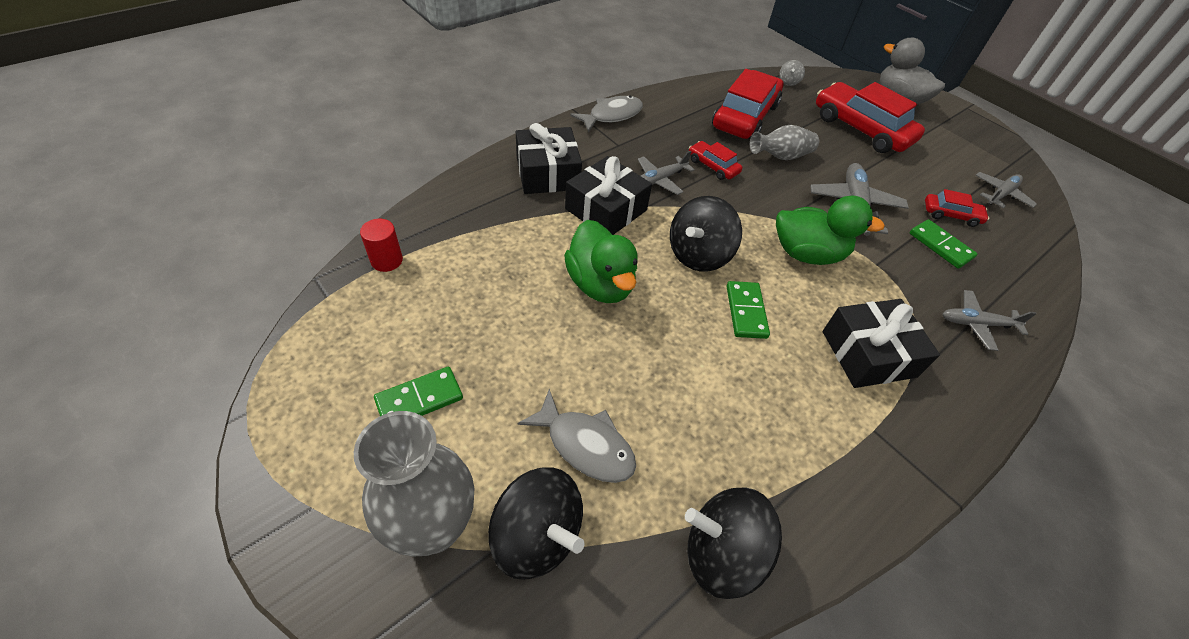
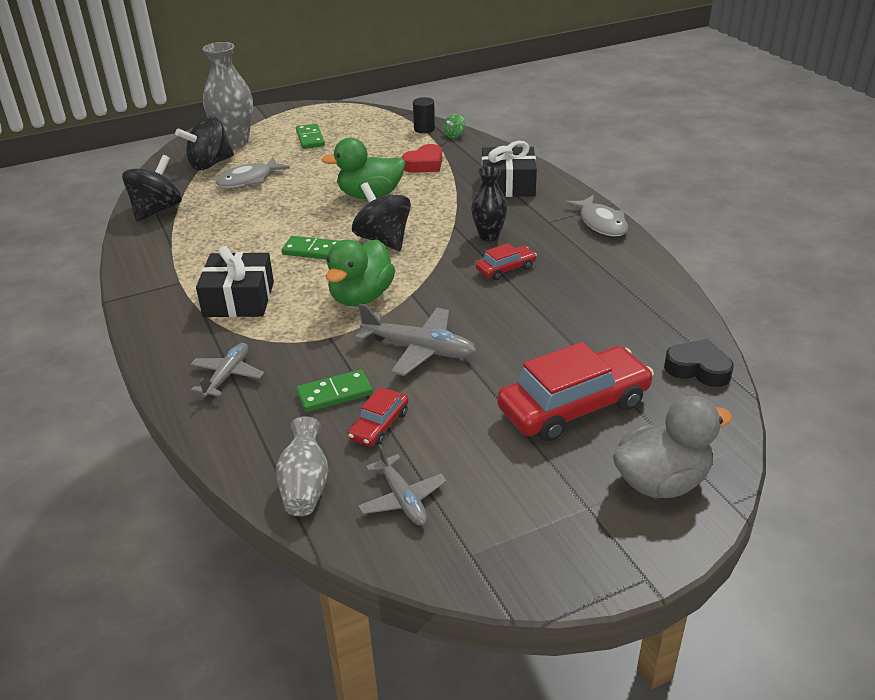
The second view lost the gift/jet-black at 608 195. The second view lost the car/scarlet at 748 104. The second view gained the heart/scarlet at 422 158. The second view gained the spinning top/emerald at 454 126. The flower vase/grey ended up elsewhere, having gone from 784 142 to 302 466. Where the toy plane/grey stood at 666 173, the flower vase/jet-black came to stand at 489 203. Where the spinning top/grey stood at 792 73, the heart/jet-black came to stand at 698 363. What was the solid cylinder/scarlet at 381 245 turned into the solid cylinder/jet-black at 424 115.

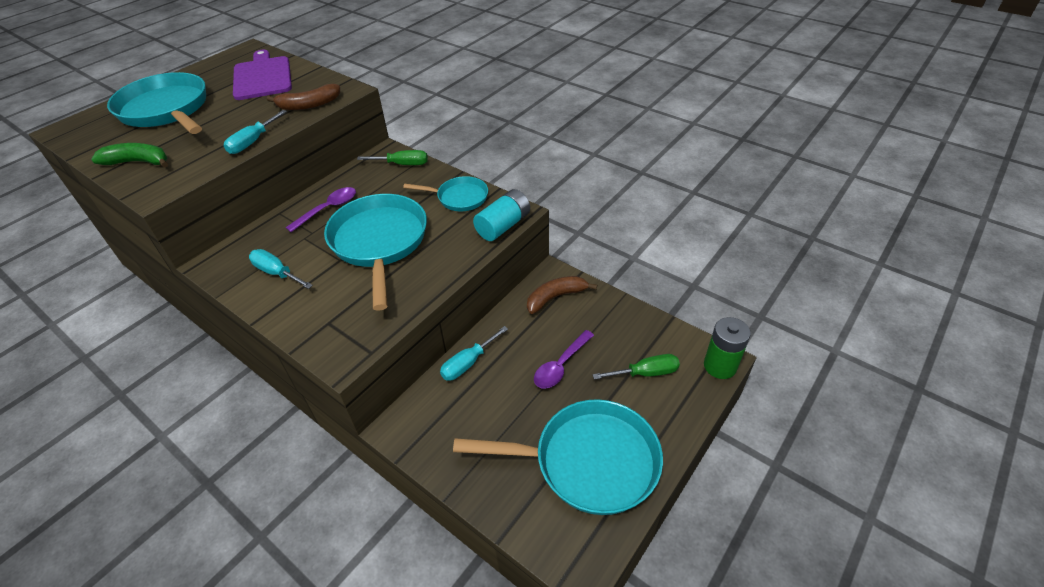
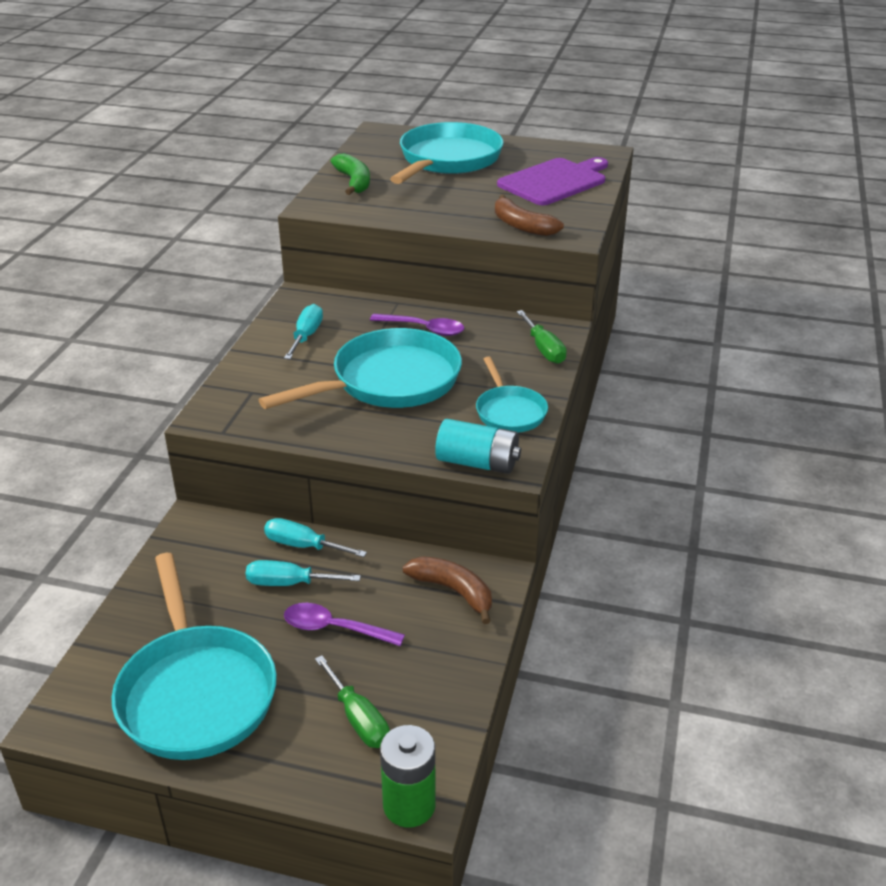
The screwdriver/turquoise ended up elsewhere, having gone from 255 132 to 303 573.

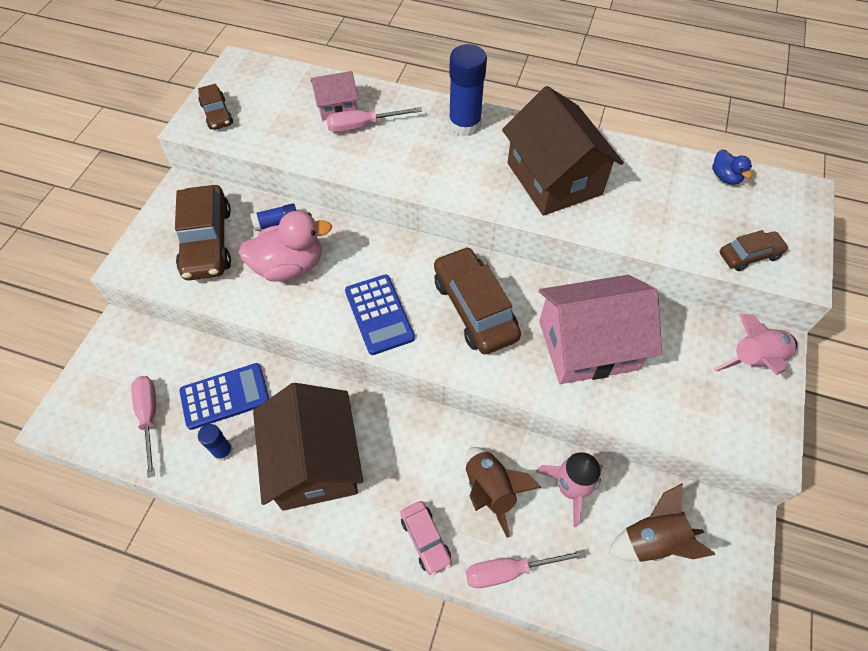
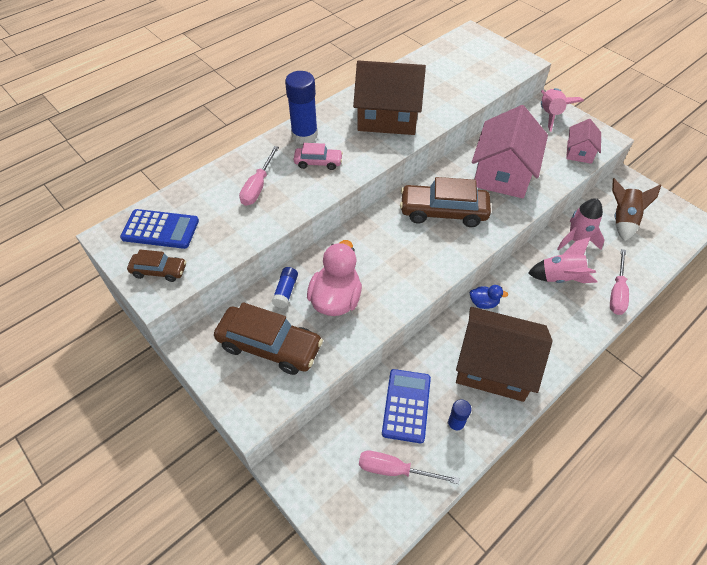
The second view lost the car/dark brown at 754 250. The house/pink ended up elsewhere, having gone from 334 95 to 583 141. The calculator/blue ended up elsewhere, having gone from 380 314 to 159 229. The car/pink ended up elsewhere, having gone from 426 538 to 318 156. The toy duck/blue ended up elsewhere, having gone from 732 167 to 489 297. What was the toy rocket/dark brown at 504 492 turned into the toy rocket/pink at 563 260.

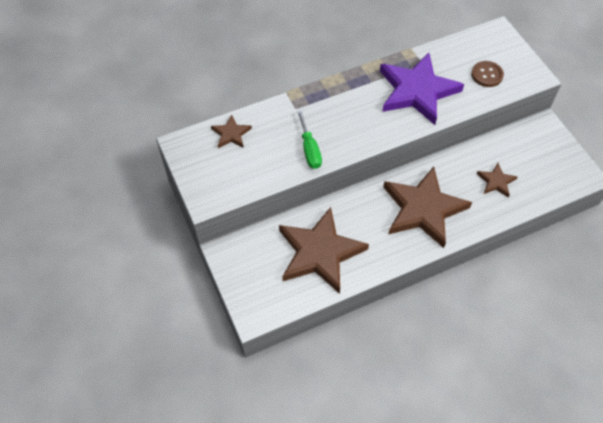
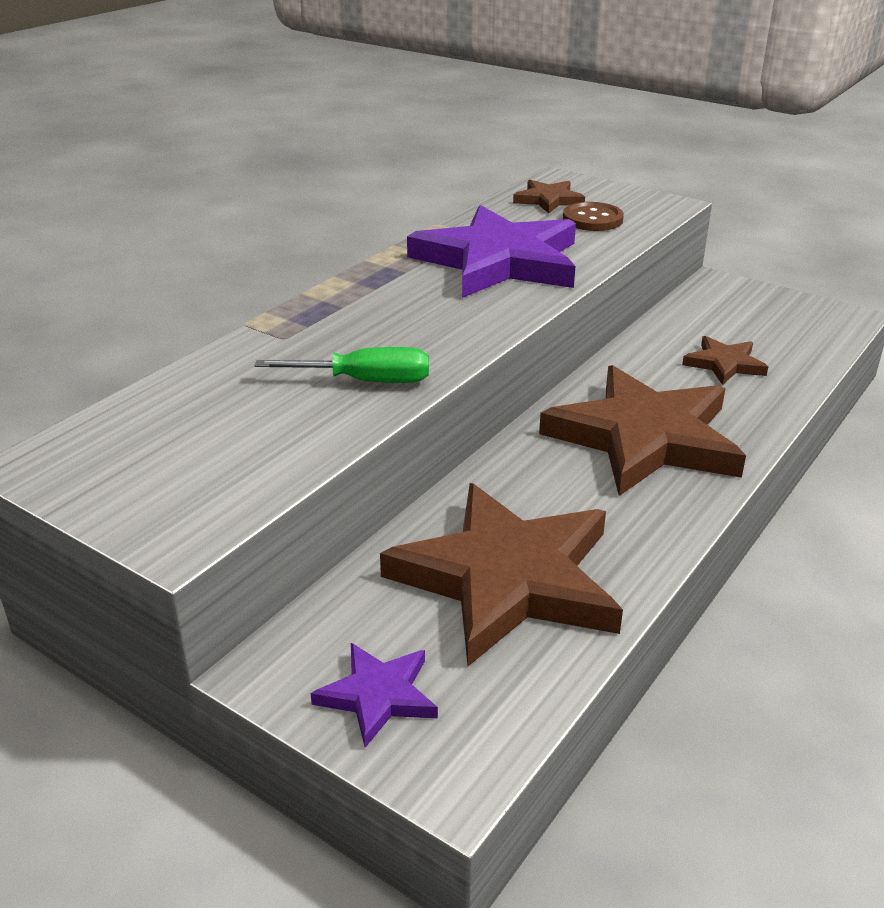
The second view gained the star shape/royal purple at 374 695. The star shape/dark brown ended up elsewhere, having gone from 231 131 to 549 197. The screwdriver/emerald at 309 139 ended up facing another way, 45 degrees counterclockwise from before.

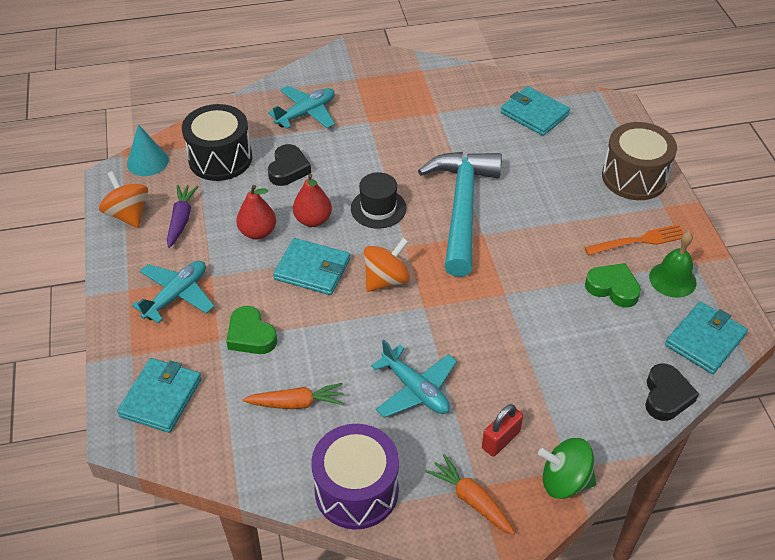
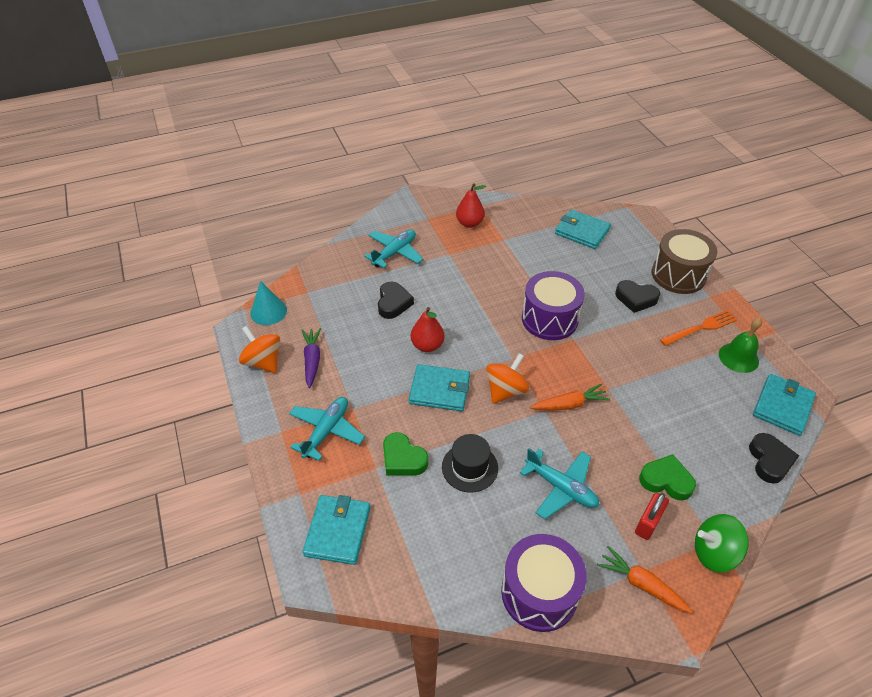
The second view lost the drum/jet-black at 217 142. The second view gained the heart/jet-black at 637 296. The pear/scarlet ended up elsewhere, having gone from 256 212 to 471 205. The carrot/orange ended up elsewhere, having gone from 293 396 to 570 397. The top hat/jet-black ended up elsewhere, having gone from 378 200 to 470 463. The heart/emerald ended up elsewhere, having gone from 613 285 to 667 477. Where the carpenter's hammer/turquoise stood at 460 214, the drum/royal purple came to stand at 553 305.

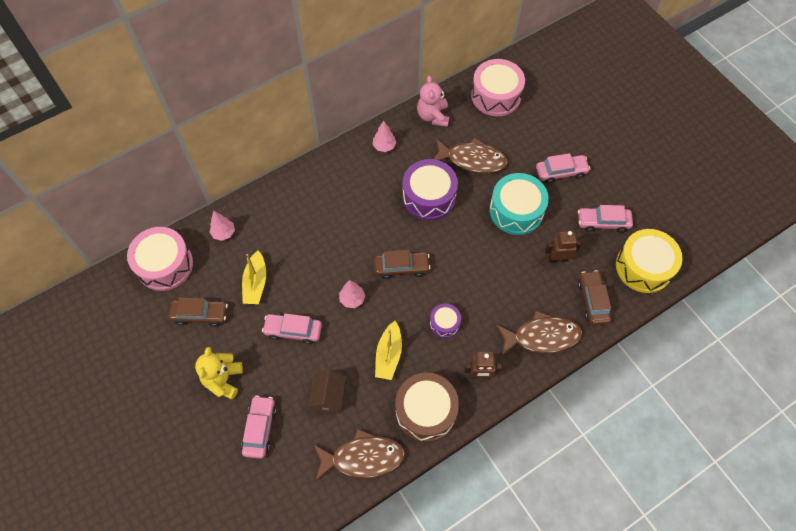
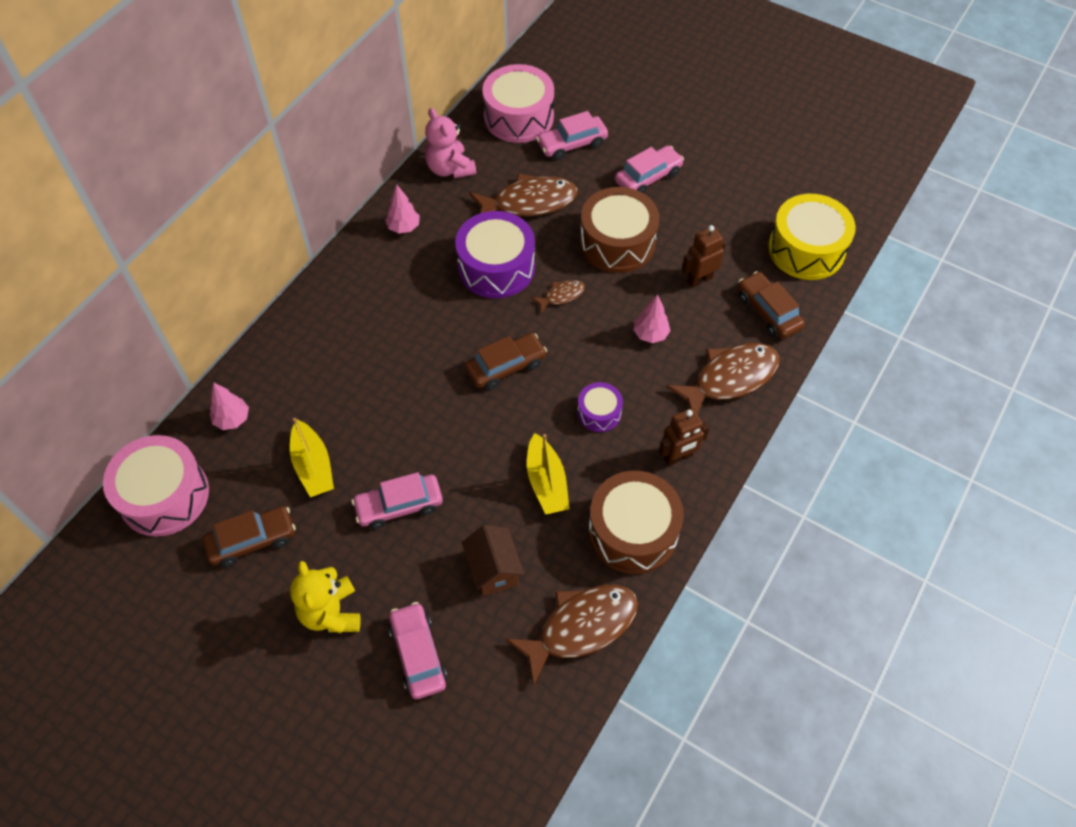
The second view gained the toy fish/dark brown at 558 297. The fir tree/pink ended up elsewhere, having gone from 352 294 to 651 318. The car/pink ended up elsewhere, having gone from 605 219 to 572 135. What was the drum/turquoise at 519 204 turned into the drum/dark brown at 619 230.

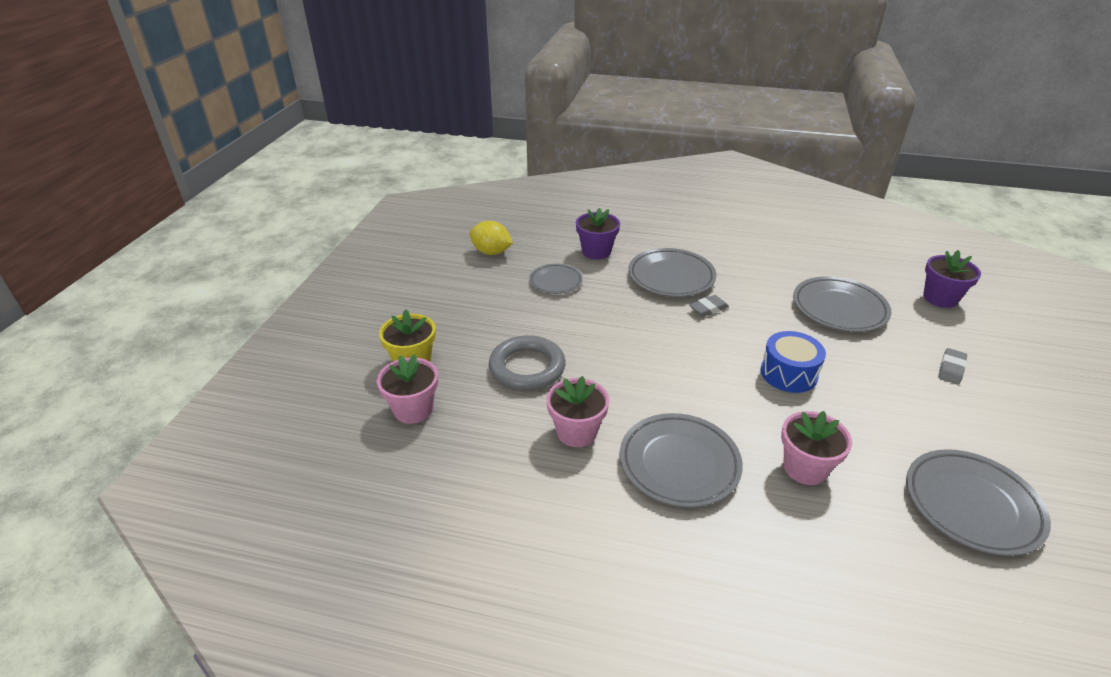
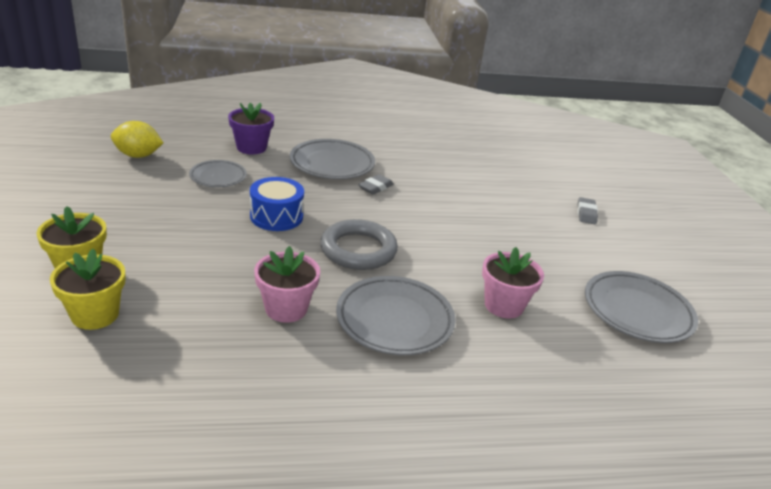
The second view lost the flat dish/grey at 842 304. The second view lost the flower pot/royal purple at 952 279. The ring/grey ended up elsewhere, having gone from 527 363 to 359 244. The drum/blue ended up elsewhere, having gone from 793 362 to 277 204. What was the flower pot/pink at 407 389 turned into the flower pot/bright yellow at 88 289.

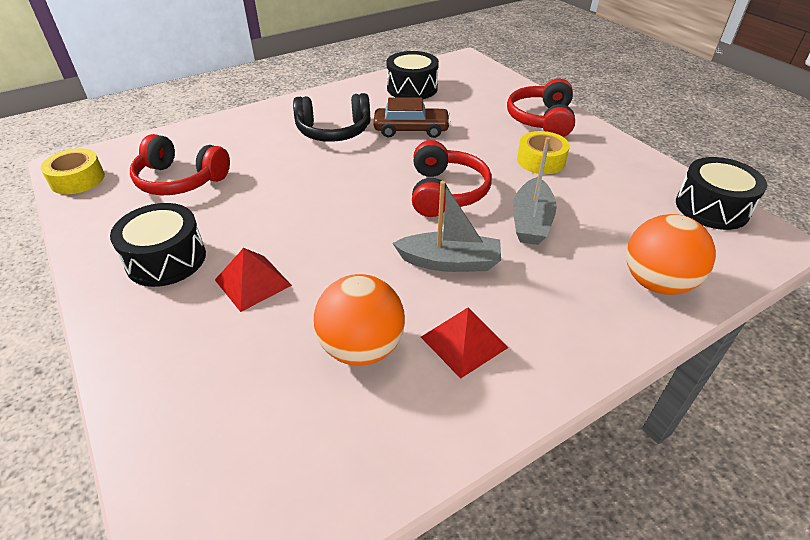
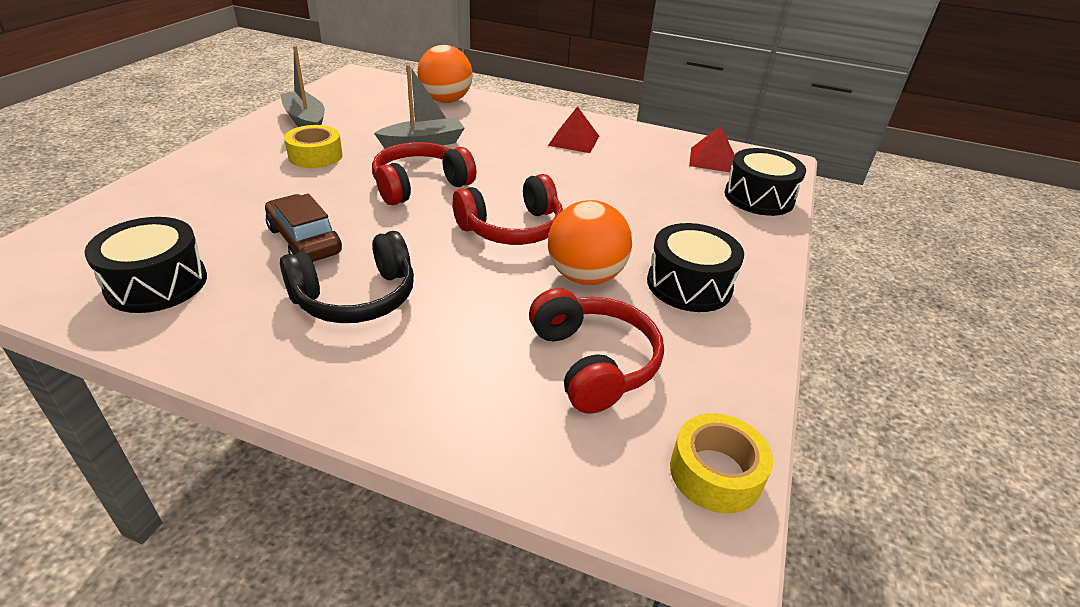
The pyramid/scarlet ended up elsewhere, having gone from 253 280 to 711 149. The sphere/orange ended up elsewhere, having gone from 359 320 to 590 242. The boat/grey ended up elsewhere, having gone from 446 226 to 302 86. The headphones/scarlet ended up elsewhere, having gone from 541 108 to 507 209. The drum/jet-black ended up elsewhere, having gone from 721 193 to 765 182. The headphones/jet-black at 331 117 ended up facing another way, 105 degrees clockwise from before.

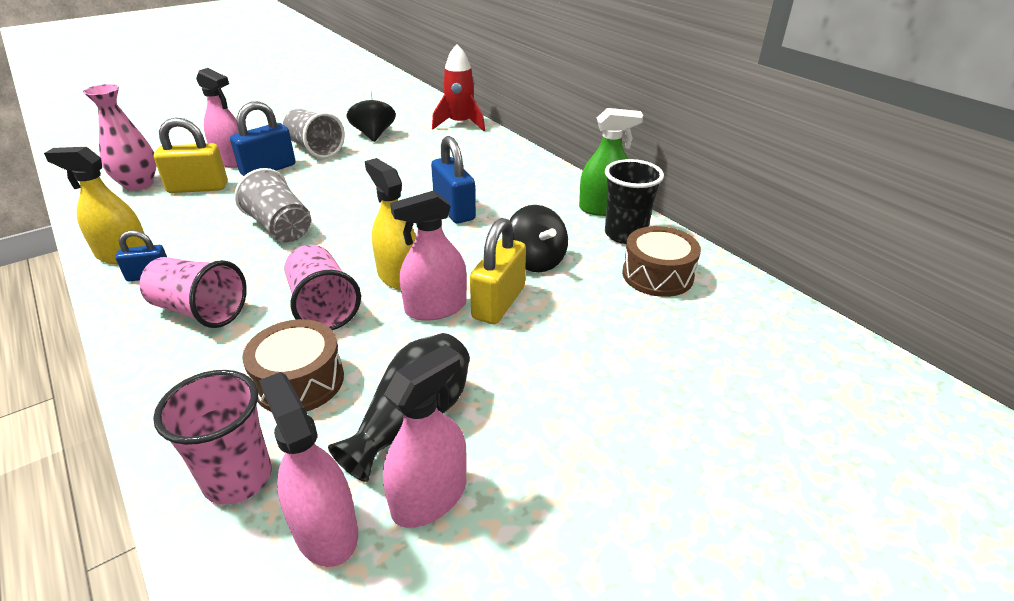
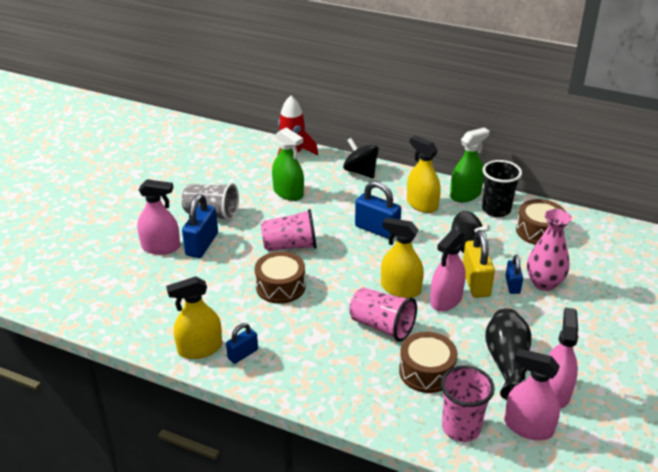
The second view lost the padlock/bright yellow at 190 155. The second view gained the spray bottle/emerald at 288 164. The second view gained the spray bottle/bright yellow at 424 174. The second view gained the padlock/blue at 514 274. The flower vase/pink ended up elsewhere, having gone from 119 137 to 549 250. The tumbler/pink ended up elsewhere, having gone from 193 292 to 289 230. The spinning top/jet-black ended up elsewhere, having gone from 371 116 to 361 158. Where the tumbler/grey stood at 273 205, the drum/dark brown came to stand at 280 277.

